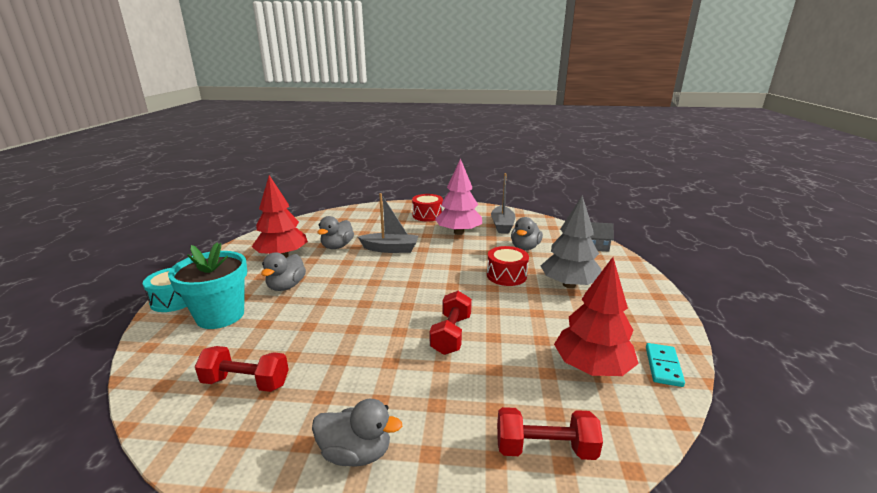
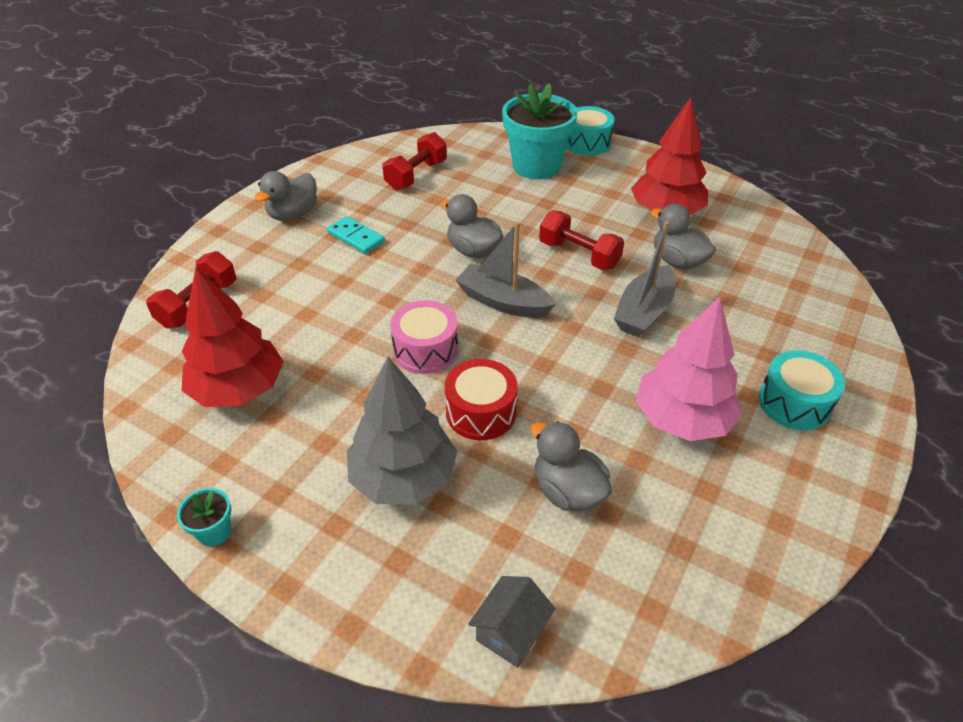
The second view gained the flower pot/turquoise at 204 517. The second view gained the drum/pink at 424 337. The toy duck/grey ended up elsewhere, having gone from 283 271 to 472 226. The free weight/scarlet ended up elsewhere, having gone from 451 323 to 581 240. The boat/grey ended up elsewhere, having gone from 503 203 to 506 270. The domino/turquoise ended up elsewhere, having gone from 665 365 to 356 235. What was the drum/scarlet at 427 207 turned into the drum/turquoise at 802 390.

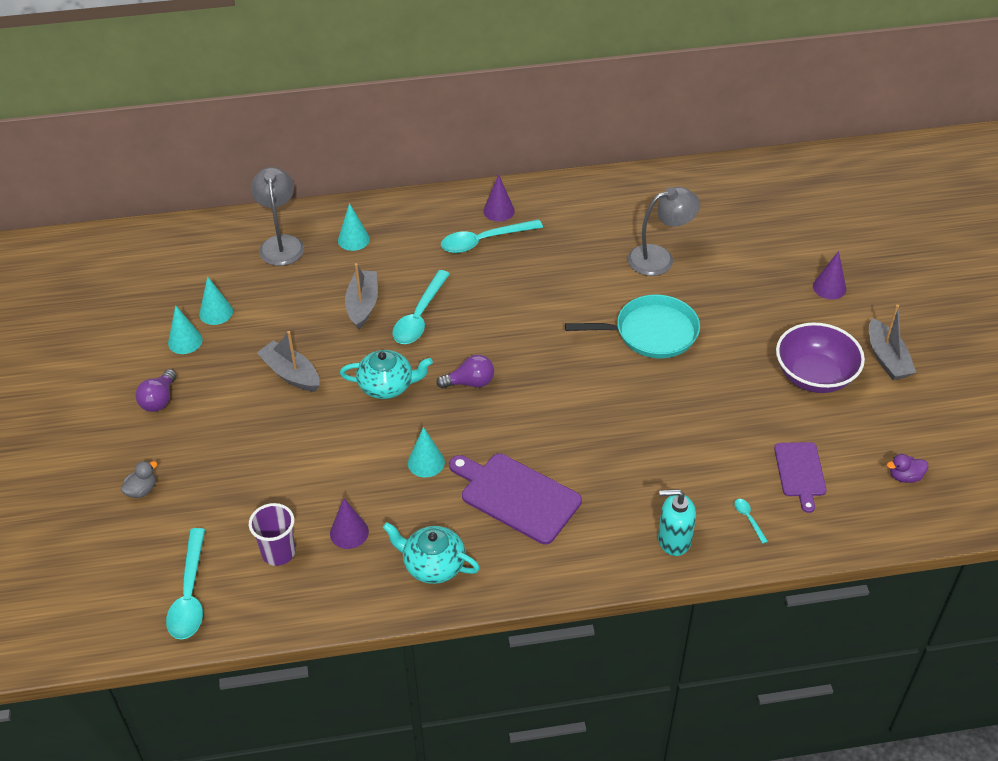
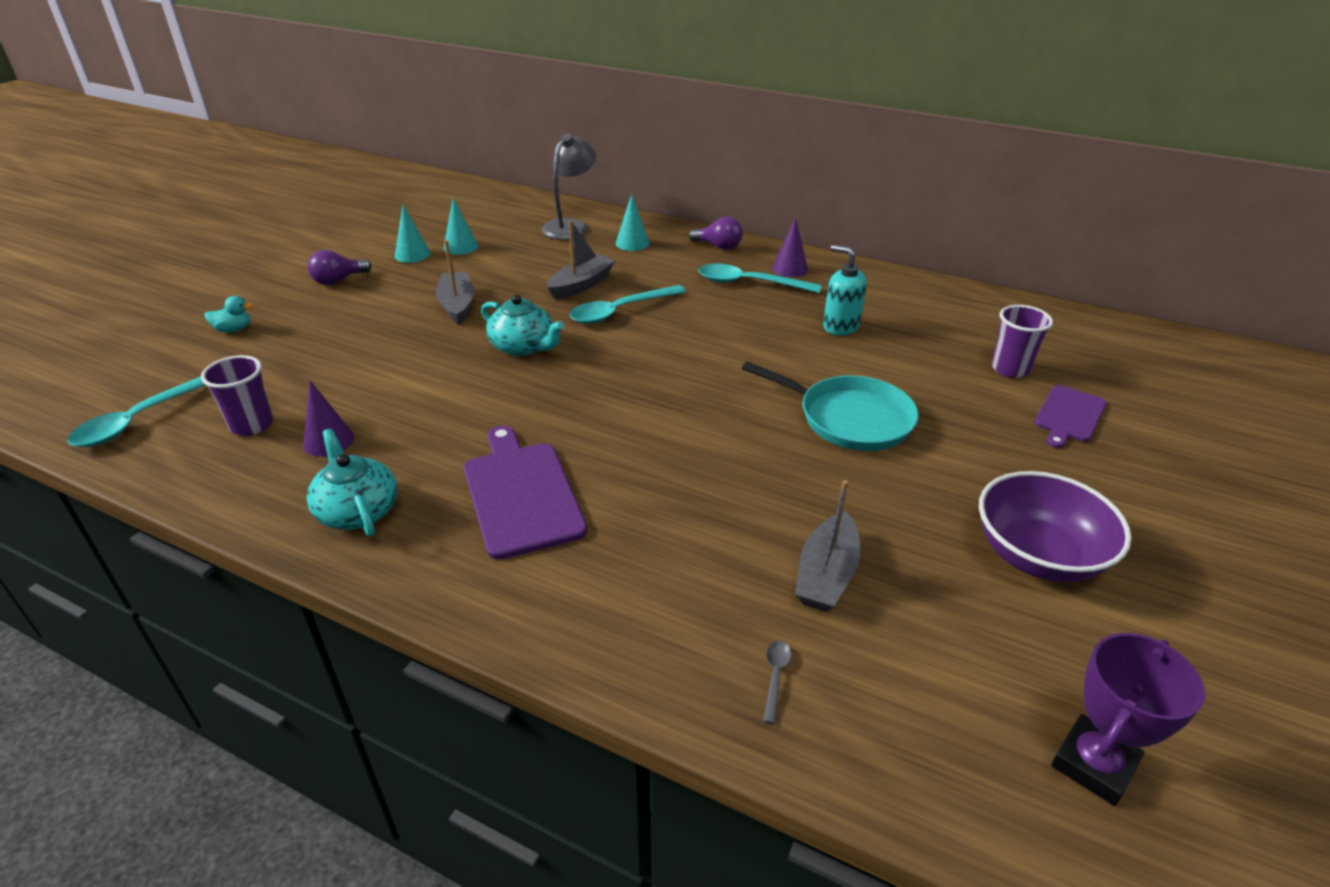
The second view lost the solid cone/turquoise at 426 452. The second view lost the desk lamp/grey at 664 231. The second view lost the solid cone/royal purple at 829 275. The second view gained the tumbler/royal purple at 1022 341. The light bulb/royal purple ended up elsewhere, having gone from 465 372 to 716 233. The pump bottle/turquoise ended up elsewhere, having gone from 677 522 to 845 290. The chopping board/royal purple ended up elsewhere, having gone from 800 477 to 1070 416. The boat/grey ended up elsewhere, having gone from 892 342 to 828 546. Where the toy duck/royal purple stood at 907 468, the award cup/royal purple came to stand at 1128 719. What was the toy duck/grey at 138 479 turned into the toy duck/turquoise at 229 314. What was the spoon/turquoise at 751 521 turned into the spoon/grey at 777 682.

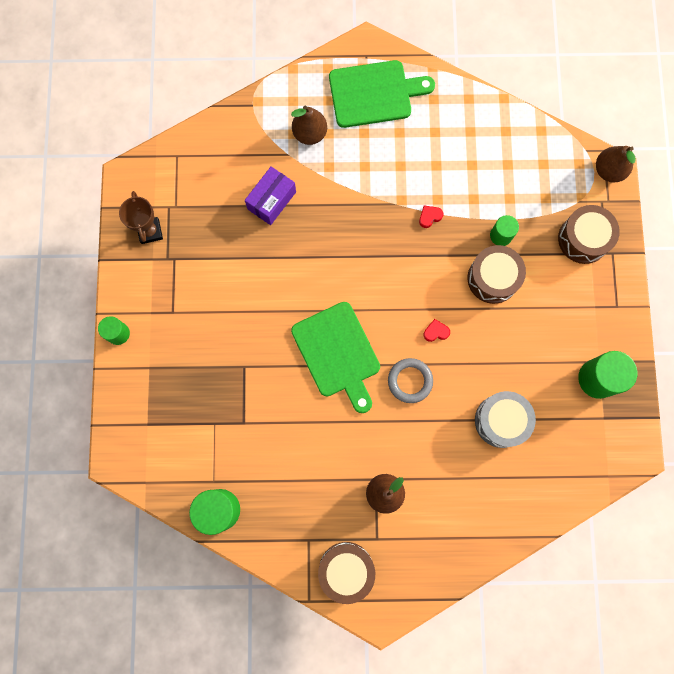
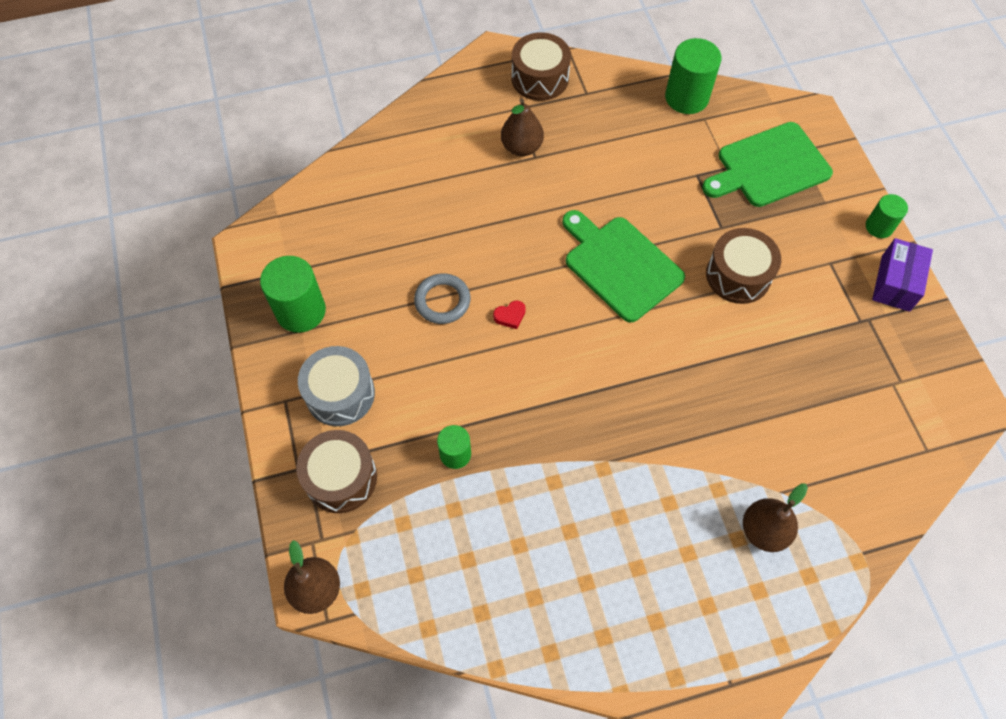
The second view lost the award cup/dark brown at 141 217. The second view lost the heart/scarlet at 431 216. The parcel/royal purple ended up elsewhere, having gone from 270 195 to 902 275. The chopping board/emerald ended up elsewhere, having gone from 382 94 to 767 164. The ring/grey ended up elsewhere, having gone from 410 380 to 442 298. The drum/dark brown ended up elsewhere, having gone from 496 274 to 743 266. The drum/grey ended up elsewhere, having gone from 505 419 to 336 386.

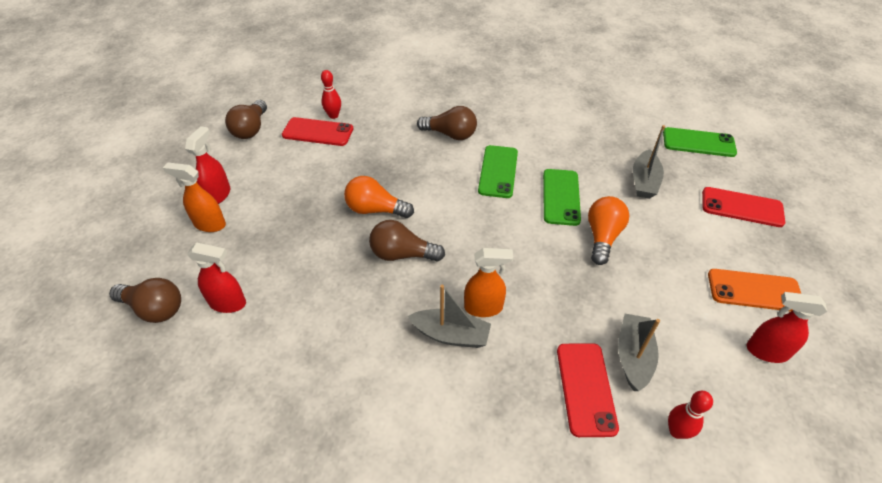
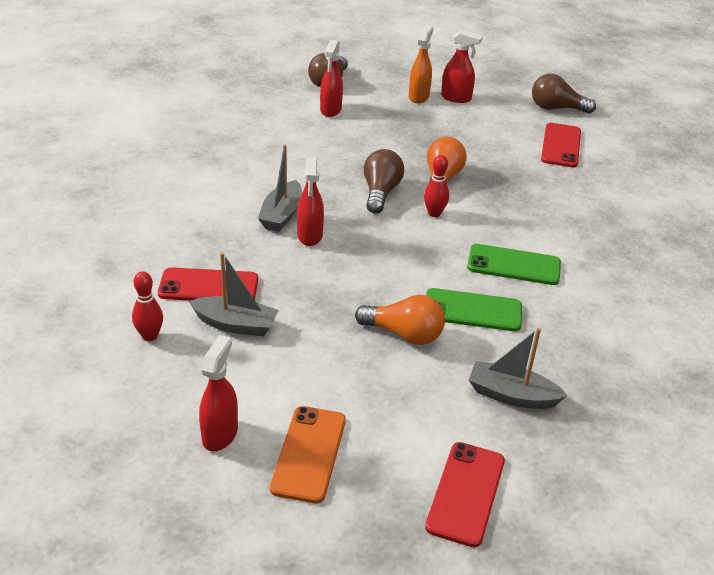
The second view lost the light bulb/dark brown at 447 123. The second view lost the mobile phone/emerald at 700 142. The skittle/scarlet ended up elsewhere, having gone from 331 94 to 436 186. What was the spray bottle/orange at 489 282 turned into the spray bottle/scarlet at 310 201.

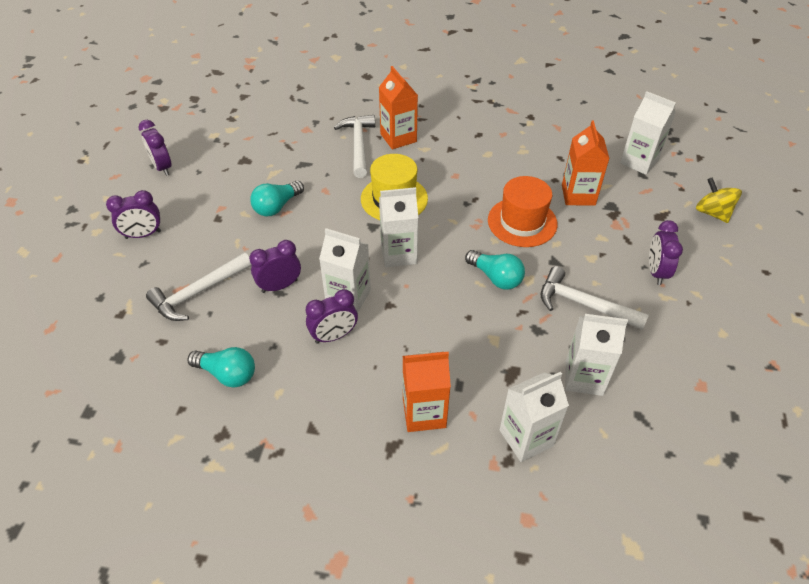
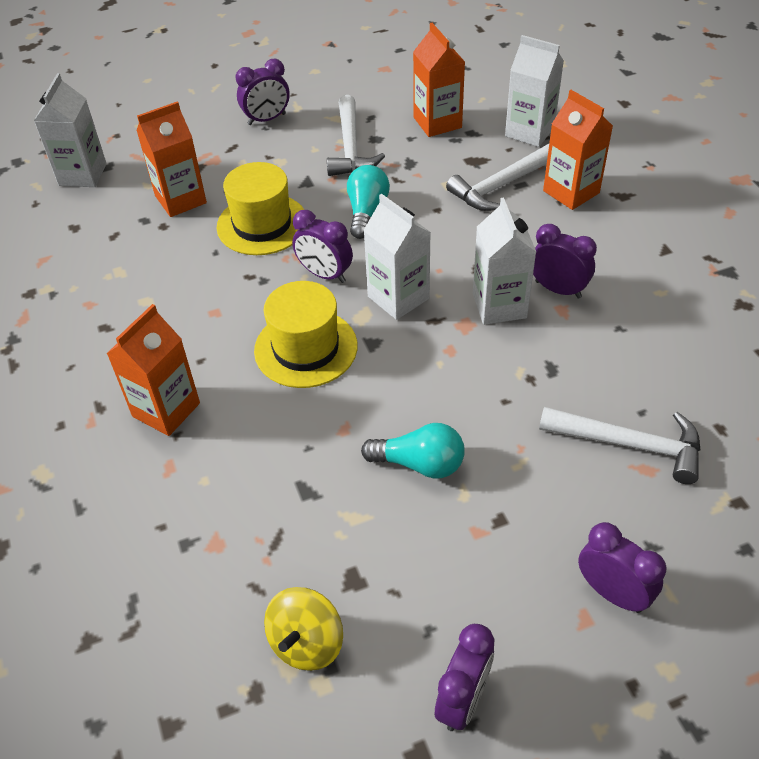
The second view lost the light bulb/turquoise at 221 367. The alarm clock/royal purple ended up elsewhere, having gone from 275 266 to 322 246. The carpenter's hammer/snow-white ended up elsewhere, having gone from 354 146 to 497 177. The spinning top/bright yellow ended up elsewhere, having gone from 719 200 to 303 629. What was the top hat/orange at 523 211 turned into the top hat/bright yellow at 260 208. What was the carton/snow-white at 596 355 turned into the carton/orange at 439 80.

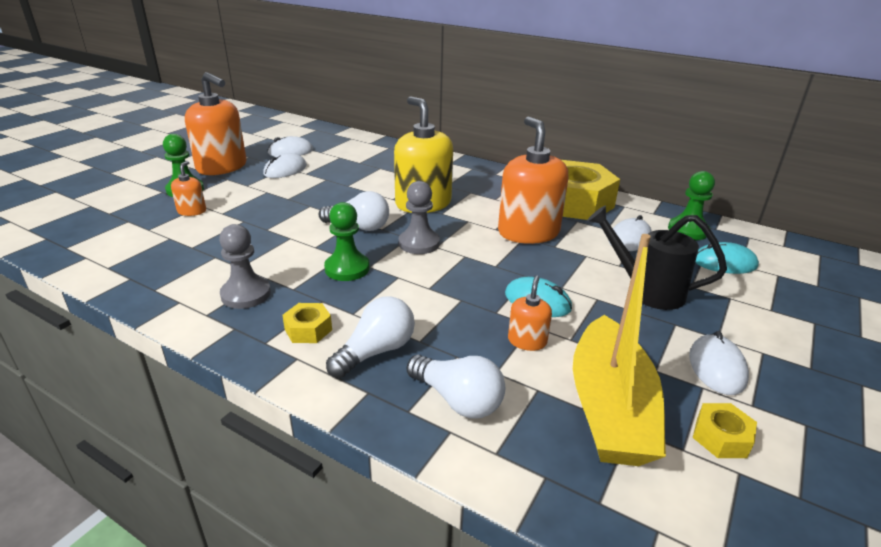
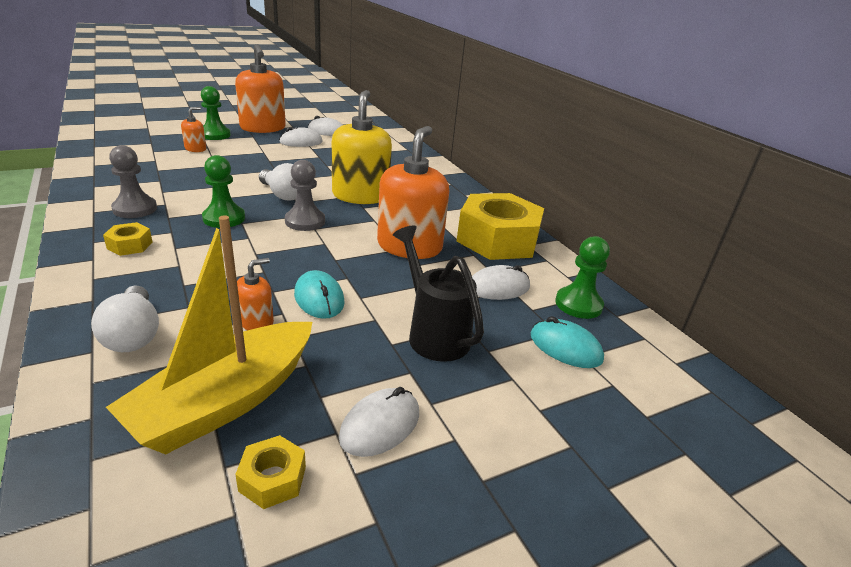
The second view lost the light bulb/snow-white at 370 337.

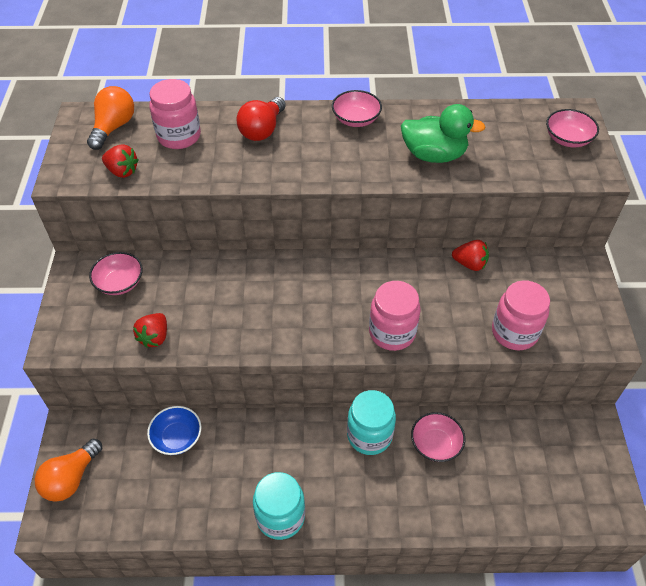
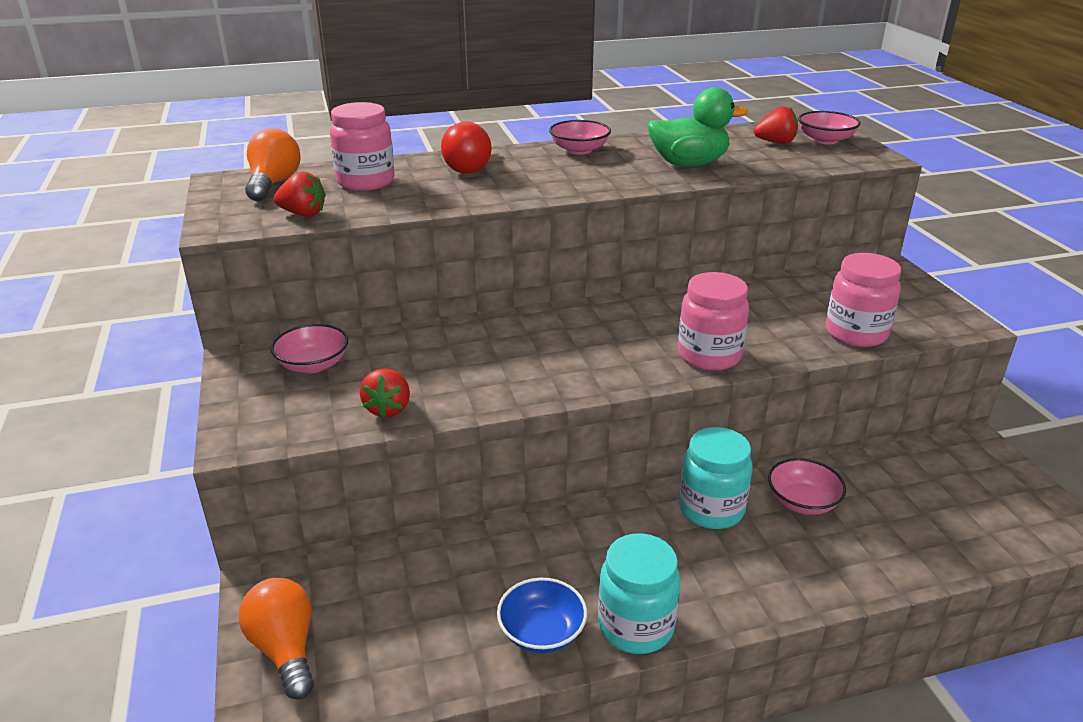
The serving bowl/blue ended up elsewhere, having gone from 174 430 to 542 615. The toy strawberry/scarlet ended up elsewhere, having gone from 470 255 to 776 125. The light bulb/orange at 68 470 ended up facing another way, 135 degrees clockwise from before.

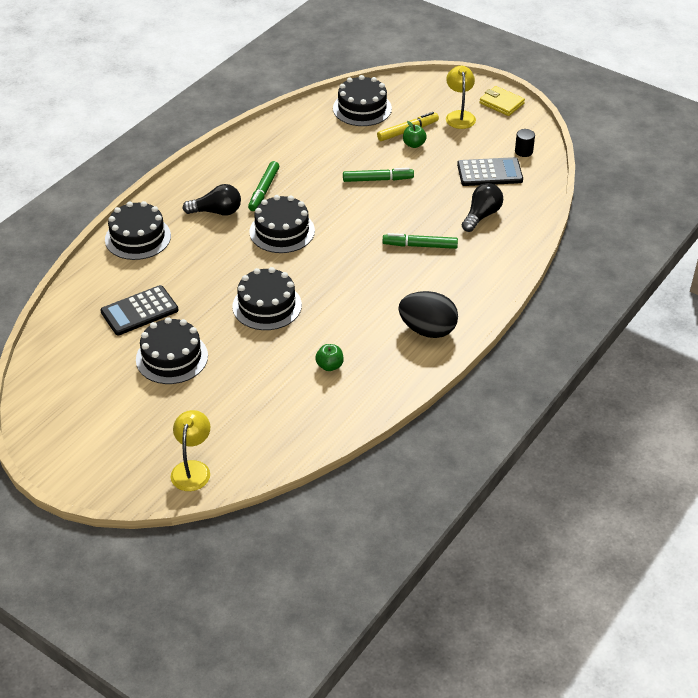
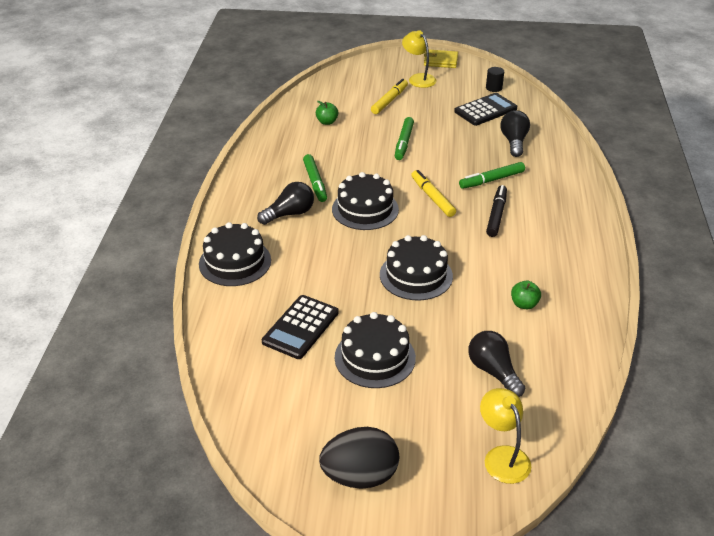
The second view lost the layer cake/jet-black at 362 100. The second view gained the felt pen/bright yellow at 433 193. The second view gained the light bulb/jet-black at 496 364. The second view gained the felt pen/jet-black at 496 211. The egg/jet-black ended up elsewhere, having gone from 428 314 to 359 458. The apple fruit/emerald ended up elsewhere, having gone from 415 134 to 327 113. The felt pen/emerald at 378 175 ended up facing another way, 135 degrees clockwise from before.

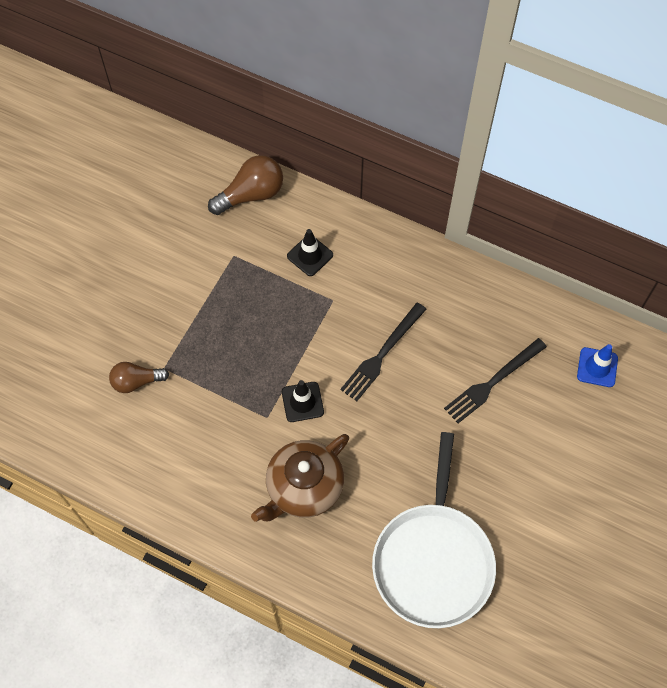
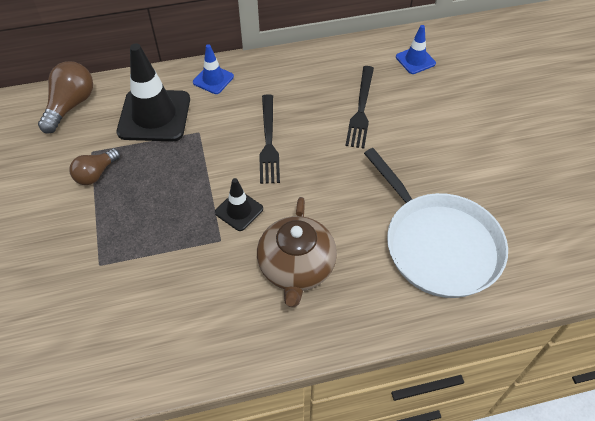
The second view gained the road cone/blue at 213 69. The light bulb/dark brown ended up elsewhere, having gone from 139 377 to 94 166. The size of the road cone/jet-black at 310 252 changed by a factor of 1.95.

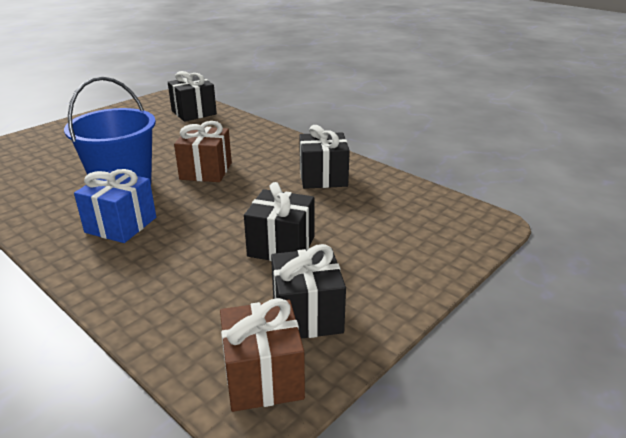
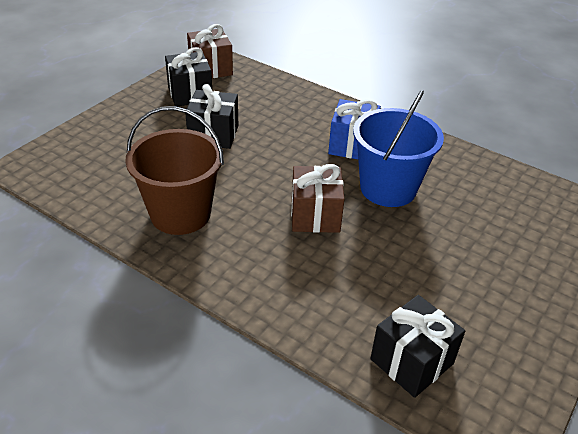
Where the gift/jet-black stood at 324 157, the pail/dark brown came to stand at 174 170.

